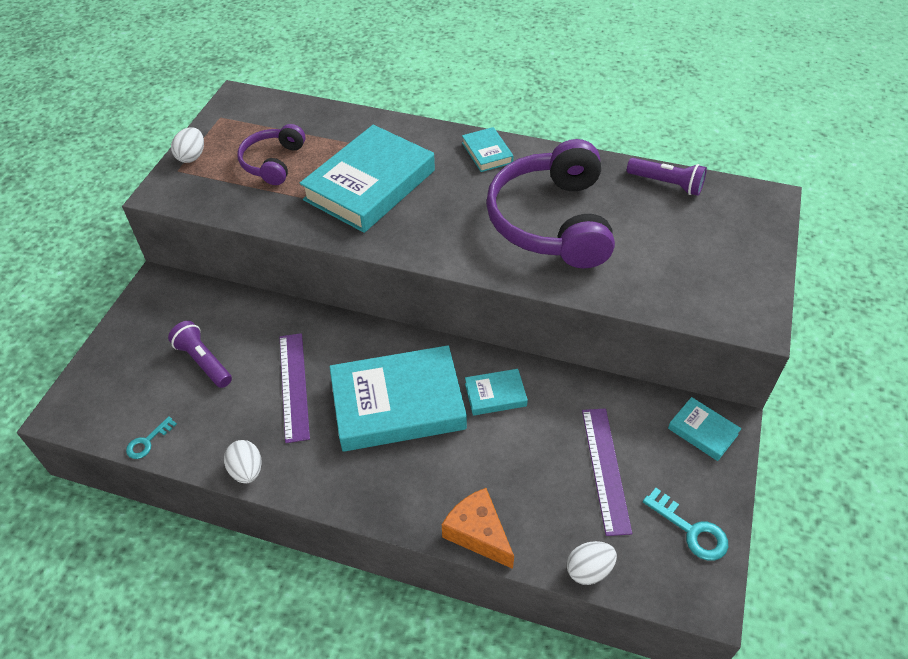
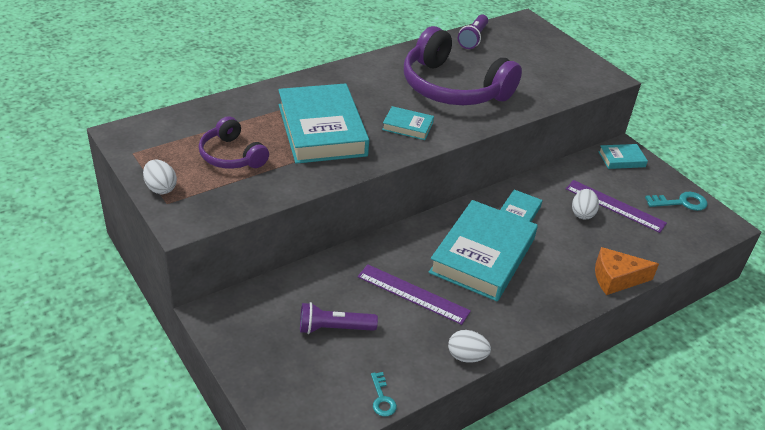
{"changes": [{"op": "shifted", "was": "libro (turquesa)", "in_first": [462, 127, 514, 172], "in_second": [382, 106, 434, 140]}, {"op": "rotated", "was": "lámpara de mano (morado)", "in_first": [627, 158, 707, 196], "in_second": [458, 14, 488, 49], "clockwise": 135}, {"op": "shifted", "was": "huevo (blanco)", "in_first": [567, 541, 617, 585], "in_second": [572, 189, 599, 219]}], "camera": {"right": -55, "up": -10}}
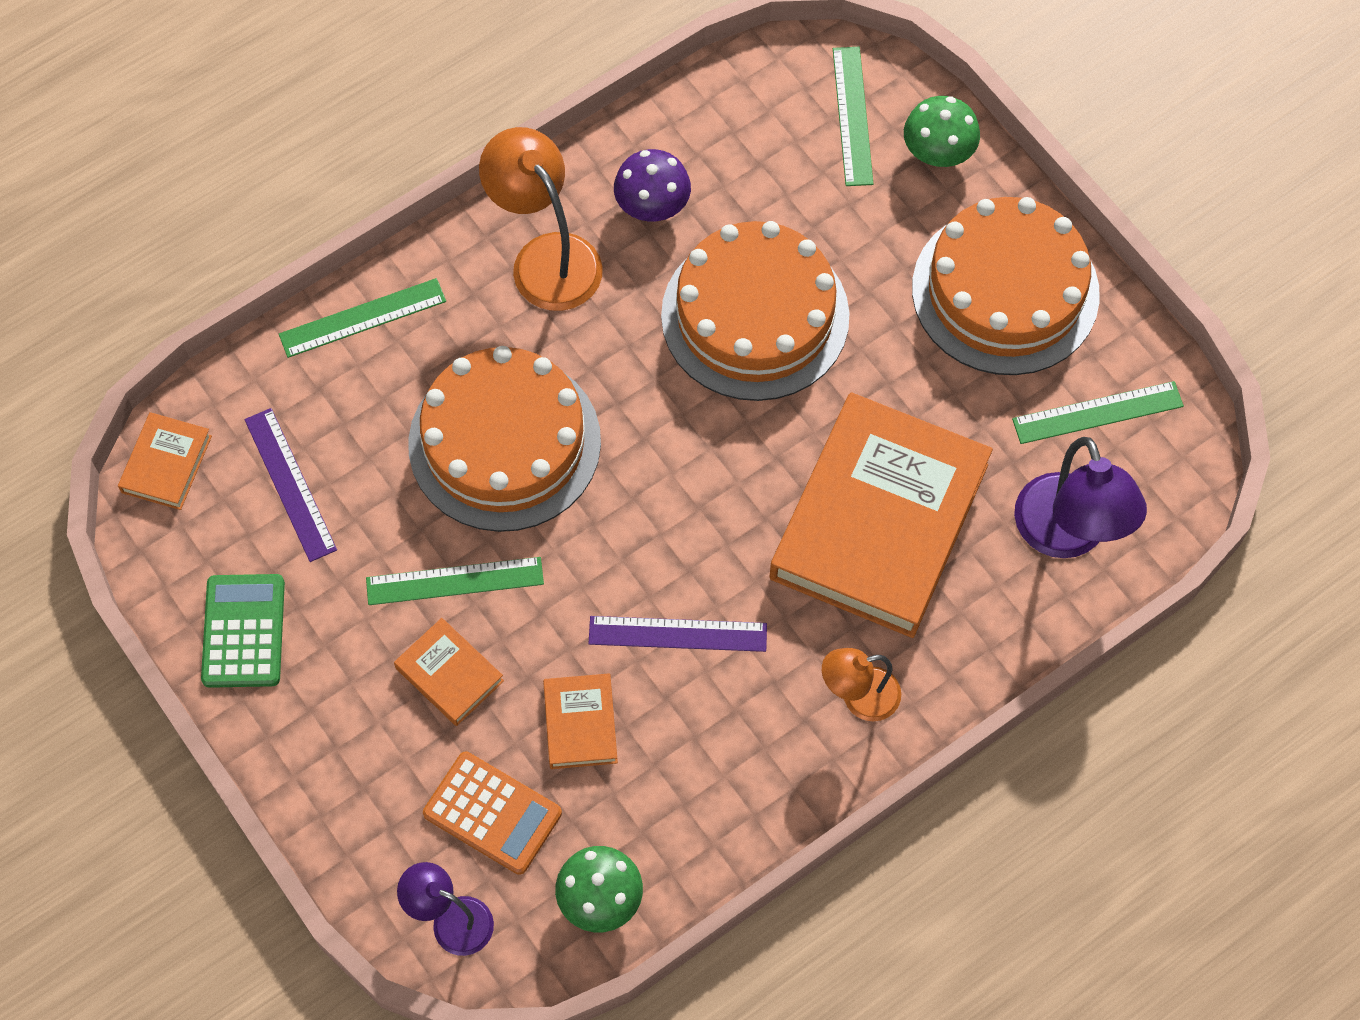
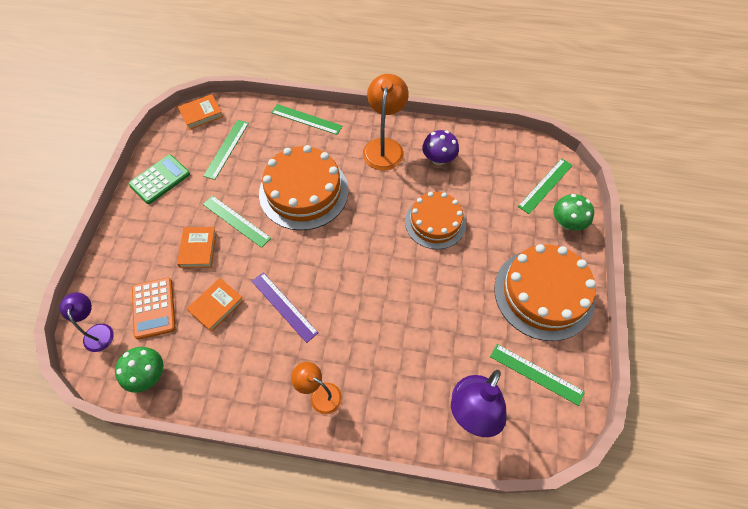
{"changes": [{"op": "repainted", "was": "regla (morado)", "now": "regla (verde)", "in_first": [245, 408, 337, 562], "in_second": [203, 120, 249, 180]}, {"op": "scaled", "was": "tarta (naranja)", "in_first": [661, 221, 850, 401], "in_second": [405, 192, 466, 249], "ratio": 0.66}, {"op": "gone", "was": "libro (naranja)", "in_first": [770, 392, 993, 638]}], "camera": {"right": 45, "up": -5}}
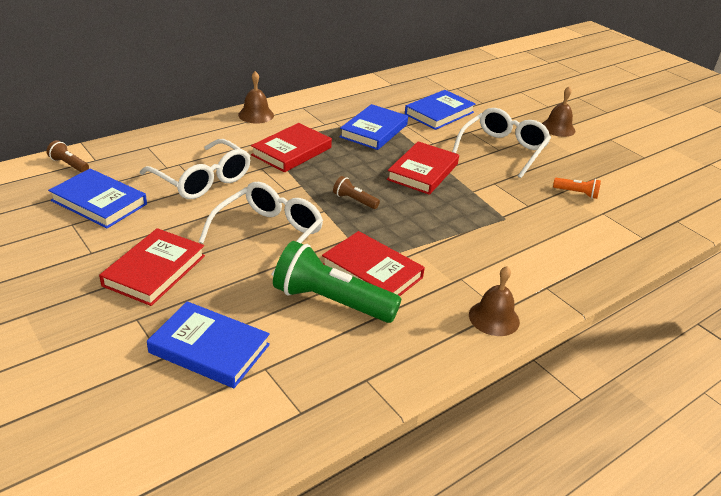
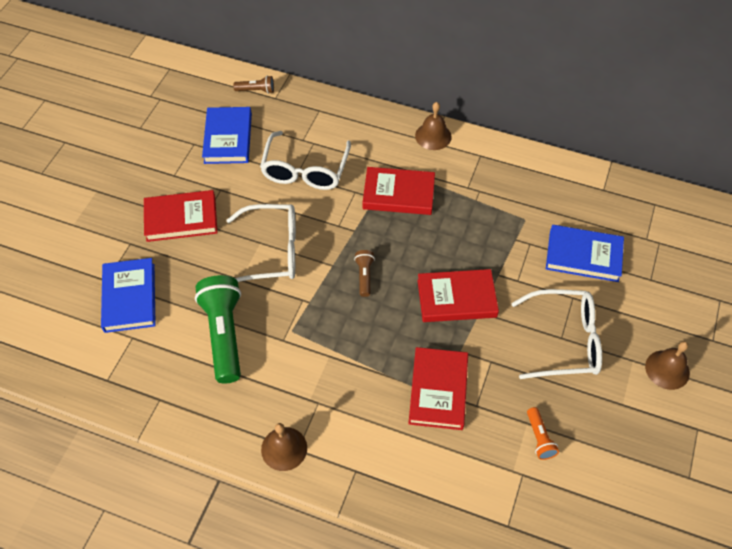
{"changes": [{"op": "rotated", "was": "lámpara de mano (marrón)", "in_first": [46, 140, 89, 173], "in_second": [233, 76, 274, 94], "clockwise": 90}, {"op": "shifted", "was": "libro (rojo)", "in_first": [322, 231, 425, 296], "in_second": [408, 347, 468, 430]}, {"op": "gone", "was": "libro (azul)", "in_first": [340, 104, 408, 150]}], "camera": {"right": 60, "up": 20}}
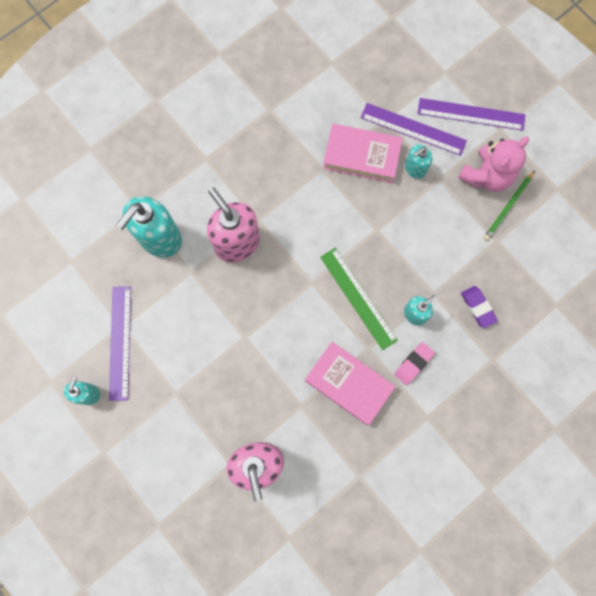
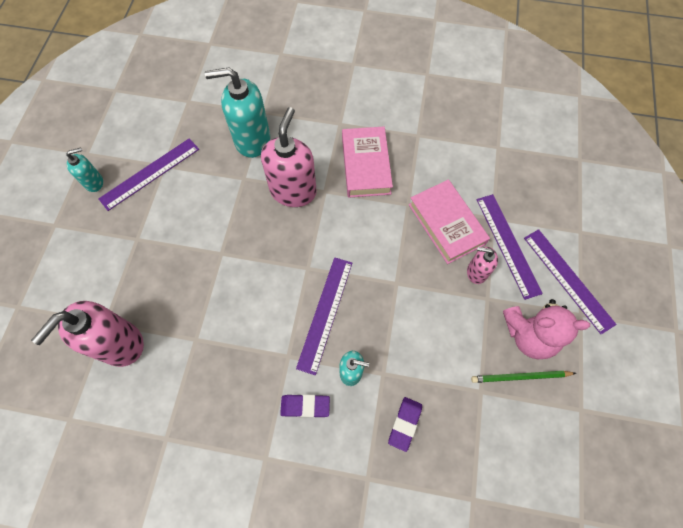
{"changes": [{"op": "repainted", "was": "goma de borrar (rosa)", "now": "goma de borrar (morado)", "in_first": [394, 342, 435, 385], "in_second": [280, 394, 330, 418]}, {"op": "repainted", "was": "regla (verde)", "now": "regla (morado)", "in_first": [320, 248, 398, 350], "in_second": [296, 257, 352, 375]}, {"op": "shifted", "was": "libro (rosa)", "in_first": [305, 342, 396, 425], "in_second": [342, 127, 393, 198]}, {"op": "repainted", "was": "dispensador de jabón (turquesa)", "now": "dispensador de jabón (rosa)", "in_first": [405, 145, 432, 179], "in_second": [467, 247, 498, 284]}], "camera": {"right": 50, "up": -10}}
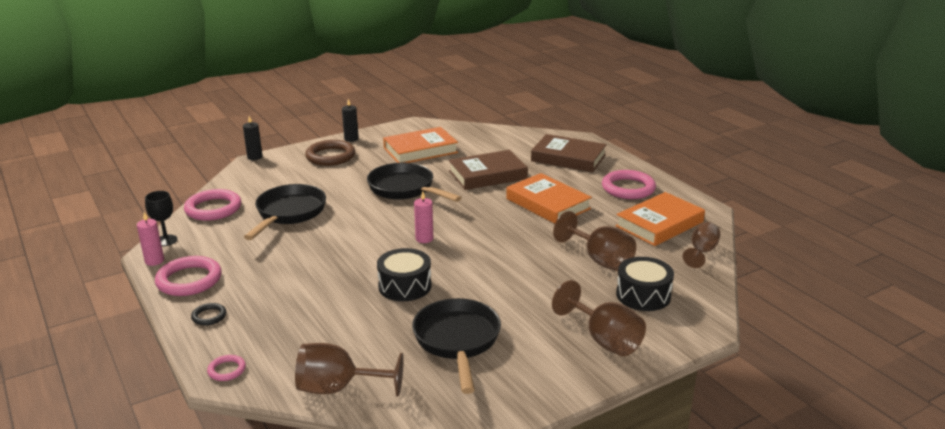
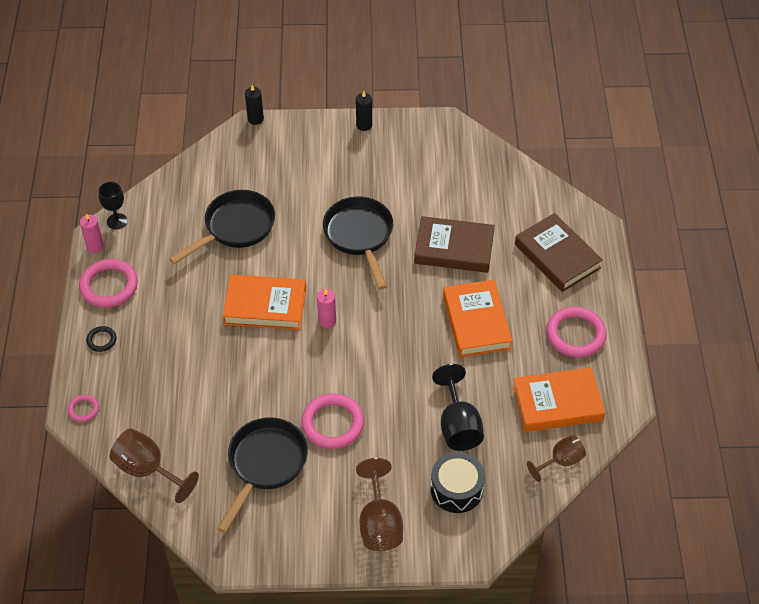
{"changes": [{"op": "shifted", "was": "libro (naranja)", "in_first": [383, 127, 458, 163], "in_second": [223, 275, 306, 330]}, {"op": "shifted", "was": "anillo (rosa)", "in_first": [184, 189, 241, 221], "in_second": [301, 393, 364, 449]}, {"op": "repainted", "was": "copa (marrón)", "now": "copa (negro)", "in_first": [553, 211, 636, 271], "in_second": [432, 364, 484, 451]}, {"op": "gone", "was": "anillo (marrón)", "in_first": [305, 140, 355, 166]}, {"op": "gone", "was": "tambor (negro)", "in_first": [377, 248, 432, 301]}], "camera": {"right": 30, "up": 25}}
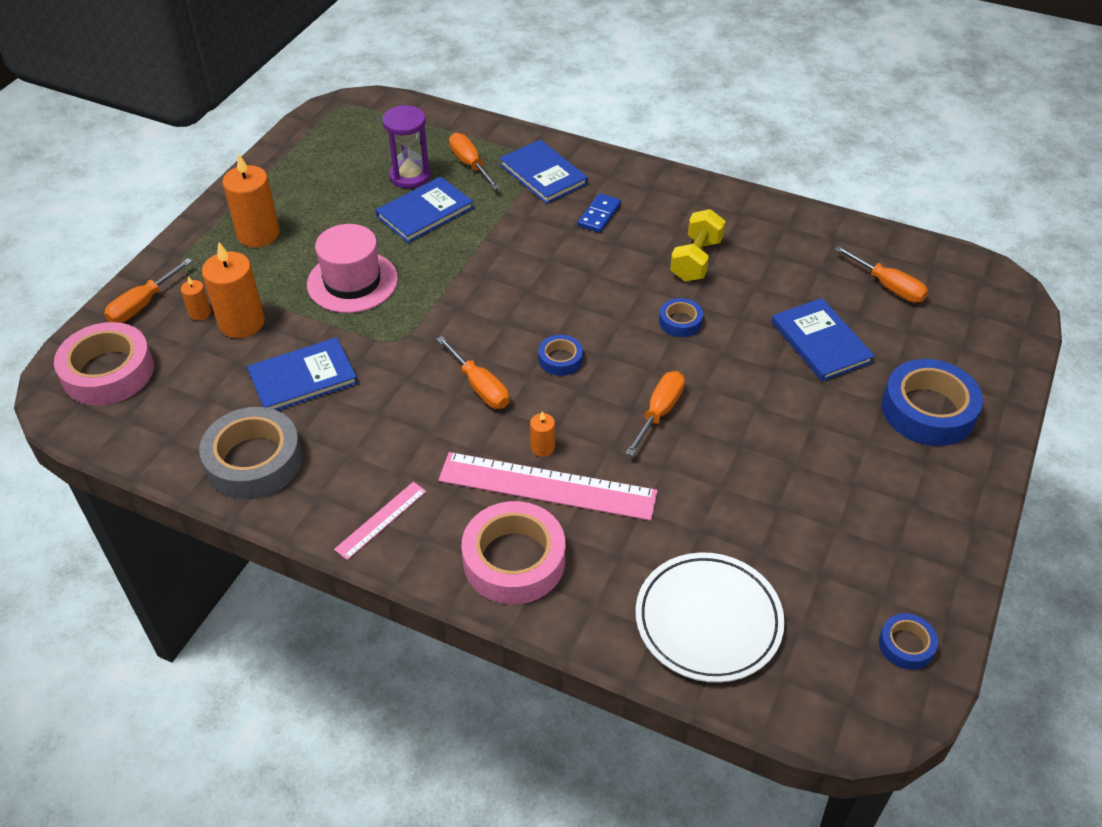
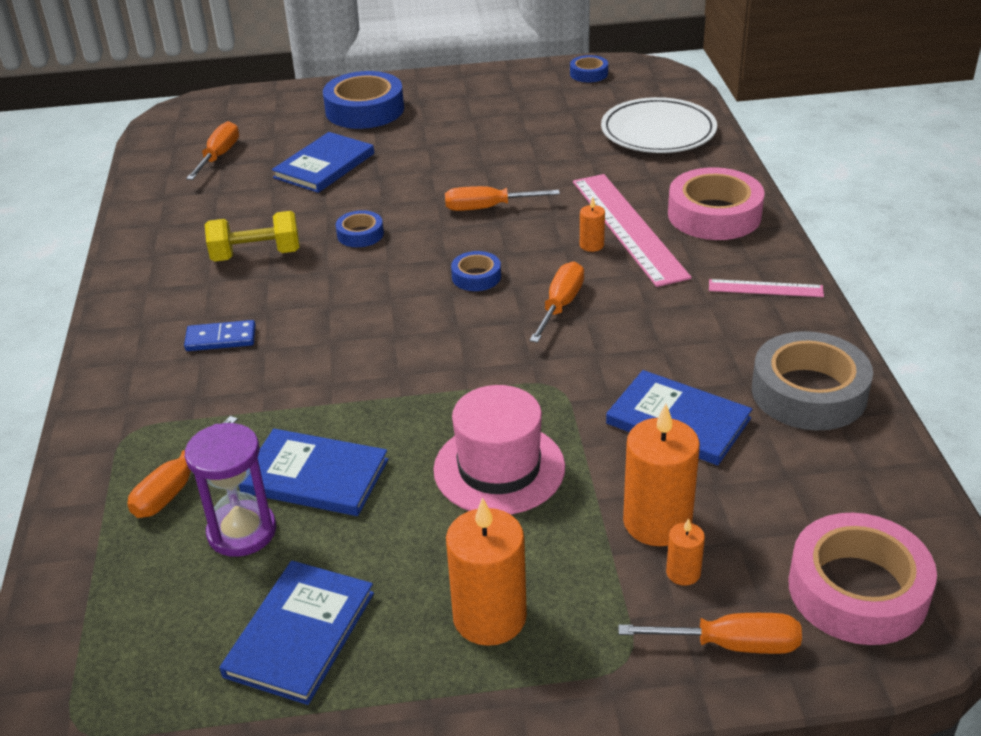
{"changes": [{"op": "shifted", "was": "libro (azul)", "in_first": [499, 140, 588, 204], "in_second": [220, 561, 374, 705]}], "camera": {"right": -120, "up": -10}}
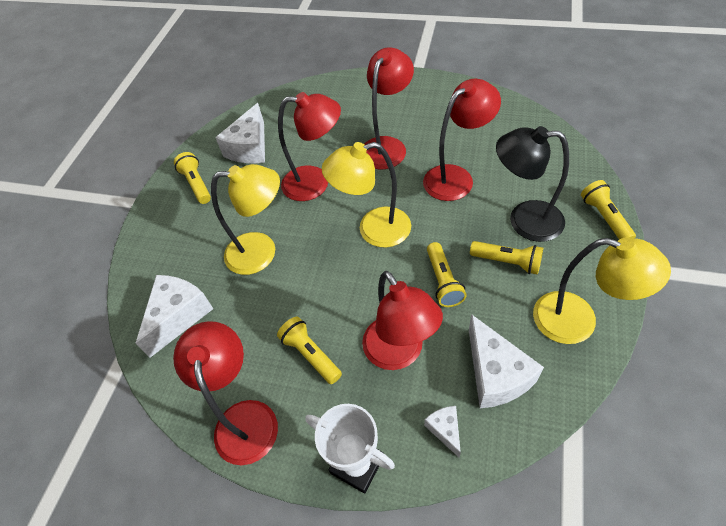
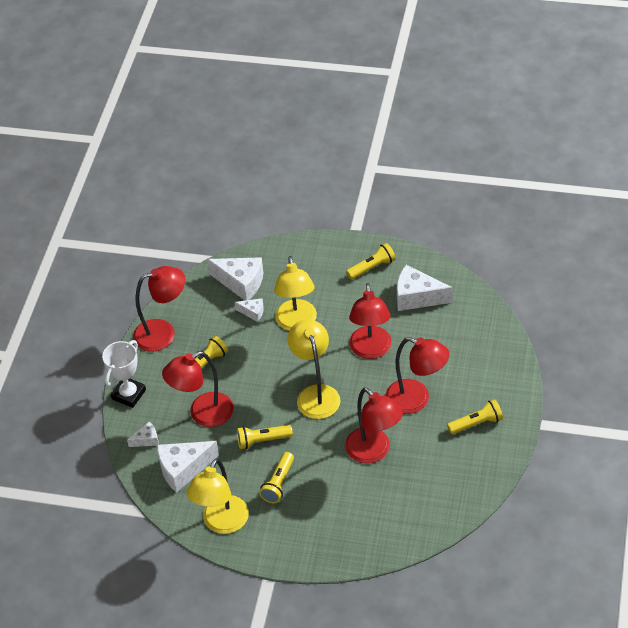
{"changes": [{"op": "new", "now": "queso (blanco)", "in_second": [235, 298, 264, 322]}, {"op": "shifted", "was": "lámpara de mano (amarillo)", "in_first": [581, 180, 636, 240], "in_second": [447, 399, 503, 434]}, {"op": "gone", "was": "lámpara (negro)", "in_first": [496, 126, 569, 242]}], "camera": {"right": 85, "up": -5}}
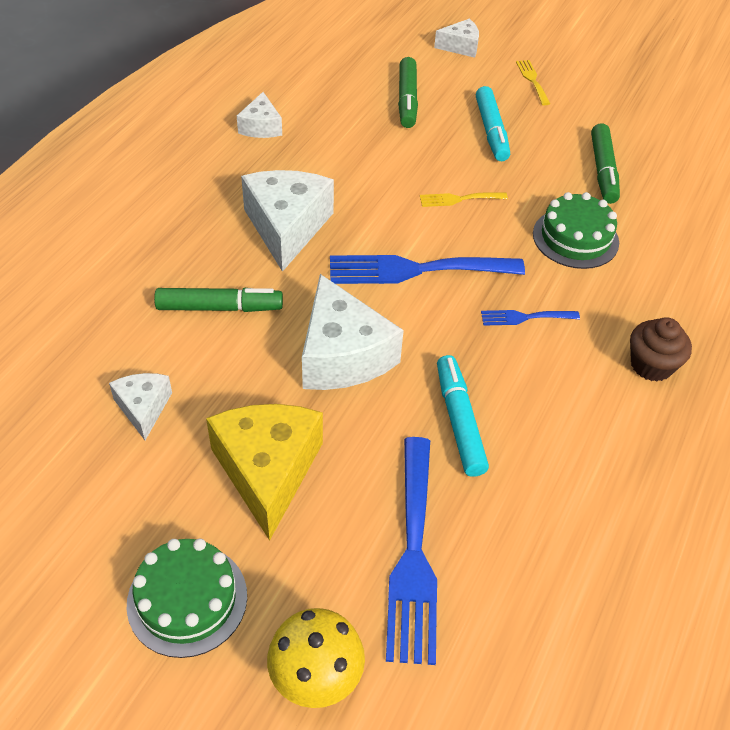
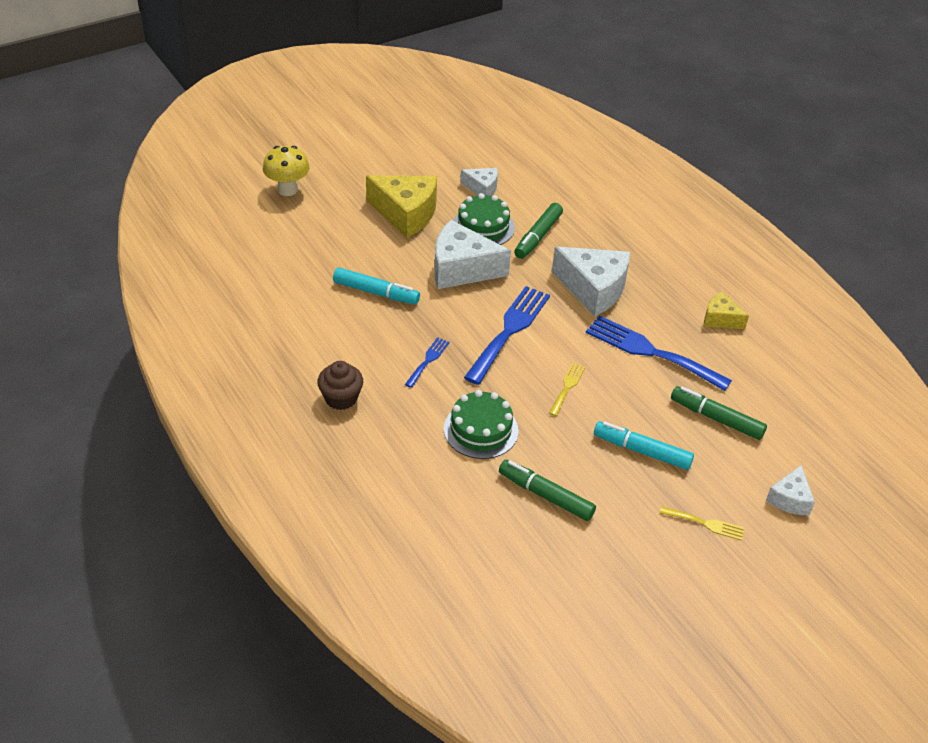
{"changes": [{"op": "shifted", "was": "tarta (verde)", "in_first": [127, 539, 247, 658], "in_second": [453, 193, 515, 245]}, {"op": "shifted", "was": "tenedor (azul)", "in_first": [386, 437, 437, 665], "in_second": [586, 315, 732, 391]}, {"op": "repainted", "was": "queso (blanco)", "now": "queso (amarillo)", "in_first": [237, 92, 282, 138], "in_second": [704, 291, 749, 329]}], "camera": {"right": 120, "up": -5}}
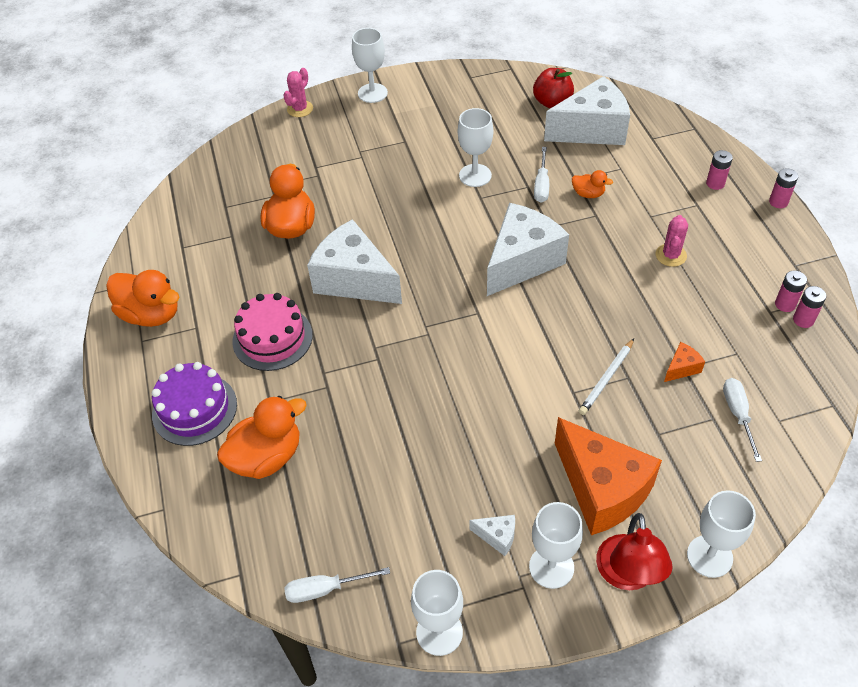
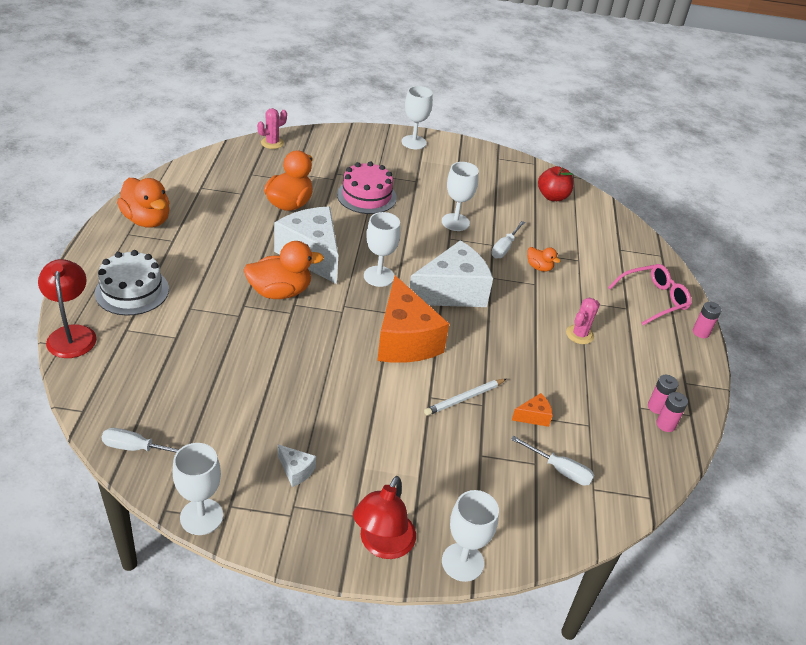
{"changes": [{"op": "new", "now": "lámpara (rojo)", "in_second": [38, 259, 97, 358]}, {"op": "repainted", "was": "tarta (morado)", "now": "tarta (blanco)", "in_first": [152, 362, 237, 446], "in_second": [95, 250, 169, 316]}, {"op": "shifted", "was": "pato (naranja)", "in_first": [217, 396, 307, 479], "in_second": [244, 241, 324, 299]}, {"op": "shifted", "was": "cactus (rosa)", "in_first": [283, 68, 313, 117], "in_second": [257, 108, 287, 149]}, {"op": "shifted", "was": "tarta (rosa)", "in_first": [232, 293, 313, 371], "in_second": [337, 161, 397, 214]}, {"op": "shifted", "was": "copa (blanco)", "in_first": [529, 502, 583, 589], "in_second": [364, 212, 401, 287]}, {"op": "shifted", "was": "queso (naranja)", "in_first": [555, 417, 662, 535], "in_second": [377, 275, 449, 363]}, {"op": "rotated", "was": "destornillador (blanco)", "in_first": [723, 378, 762, 462], "in_second": [511, 436, 595, 486], "clockwise": 105}, {"op": "swapped", "was": "pila (rosa)", "now": "gafas (rosa)", "in_first": [706, 150, 733, 190], "in_second": [608, 264, 691, 325]}, {"op": "gone", "was": "queso (blanco)", "in_first": [544, 76, 630, 145]}], "camera": {"right": 15, "up": -10}}
